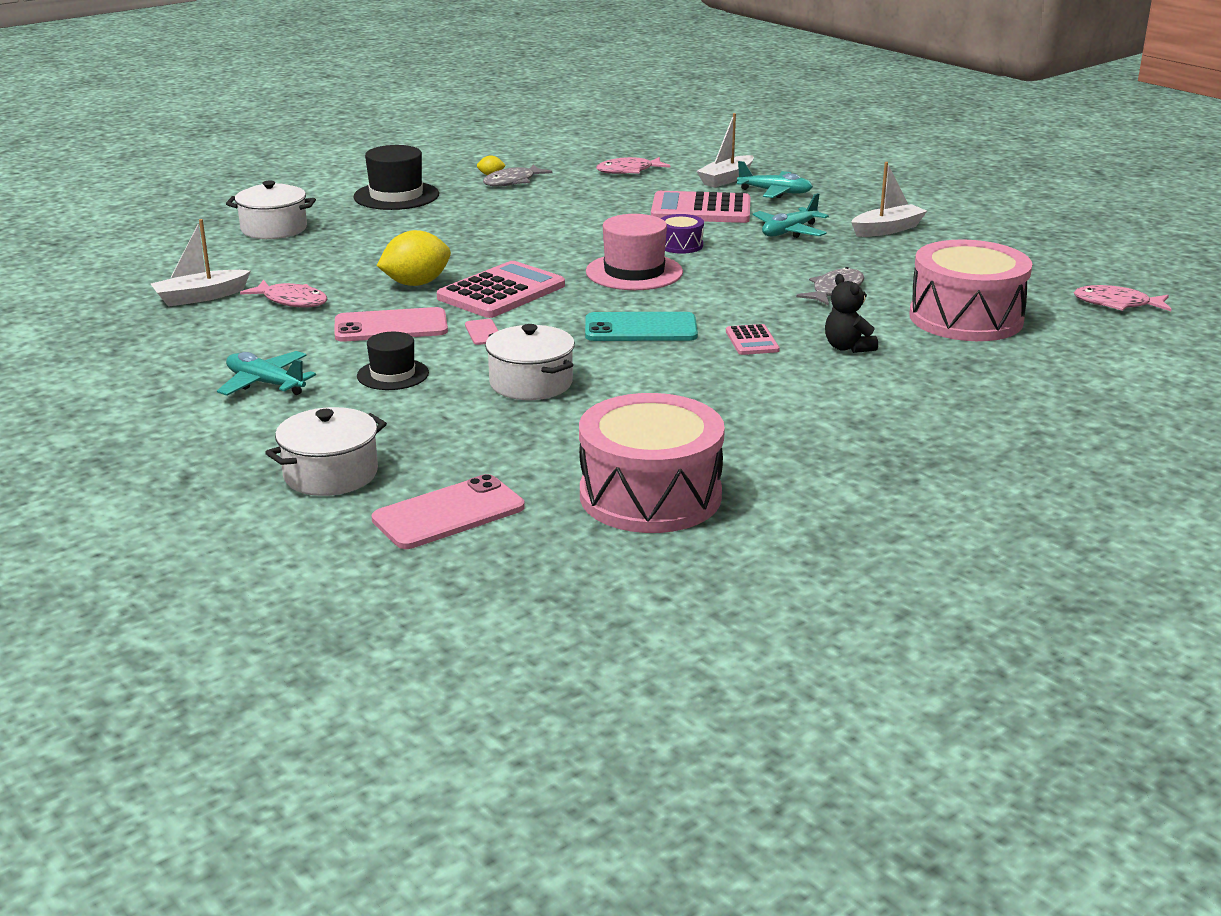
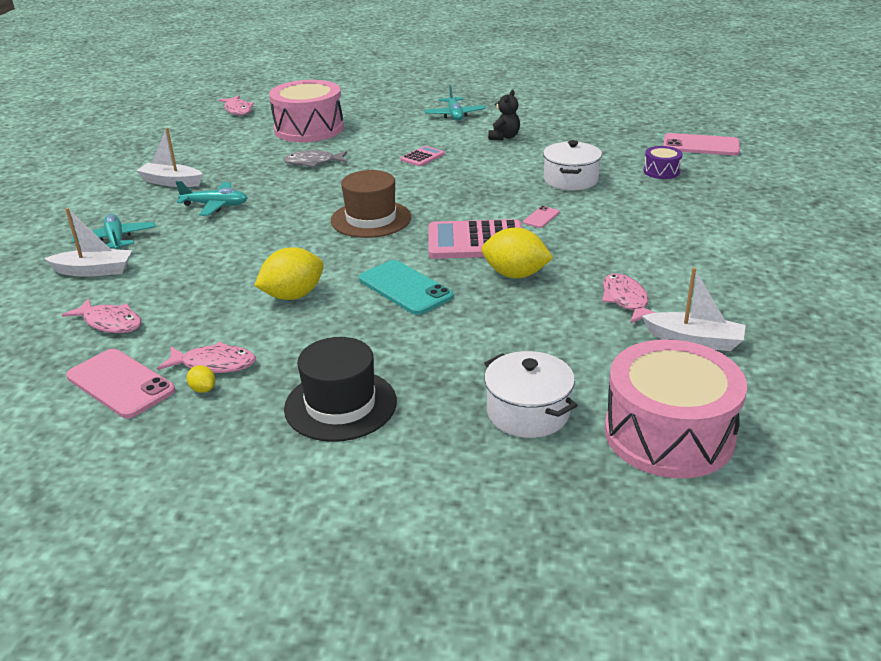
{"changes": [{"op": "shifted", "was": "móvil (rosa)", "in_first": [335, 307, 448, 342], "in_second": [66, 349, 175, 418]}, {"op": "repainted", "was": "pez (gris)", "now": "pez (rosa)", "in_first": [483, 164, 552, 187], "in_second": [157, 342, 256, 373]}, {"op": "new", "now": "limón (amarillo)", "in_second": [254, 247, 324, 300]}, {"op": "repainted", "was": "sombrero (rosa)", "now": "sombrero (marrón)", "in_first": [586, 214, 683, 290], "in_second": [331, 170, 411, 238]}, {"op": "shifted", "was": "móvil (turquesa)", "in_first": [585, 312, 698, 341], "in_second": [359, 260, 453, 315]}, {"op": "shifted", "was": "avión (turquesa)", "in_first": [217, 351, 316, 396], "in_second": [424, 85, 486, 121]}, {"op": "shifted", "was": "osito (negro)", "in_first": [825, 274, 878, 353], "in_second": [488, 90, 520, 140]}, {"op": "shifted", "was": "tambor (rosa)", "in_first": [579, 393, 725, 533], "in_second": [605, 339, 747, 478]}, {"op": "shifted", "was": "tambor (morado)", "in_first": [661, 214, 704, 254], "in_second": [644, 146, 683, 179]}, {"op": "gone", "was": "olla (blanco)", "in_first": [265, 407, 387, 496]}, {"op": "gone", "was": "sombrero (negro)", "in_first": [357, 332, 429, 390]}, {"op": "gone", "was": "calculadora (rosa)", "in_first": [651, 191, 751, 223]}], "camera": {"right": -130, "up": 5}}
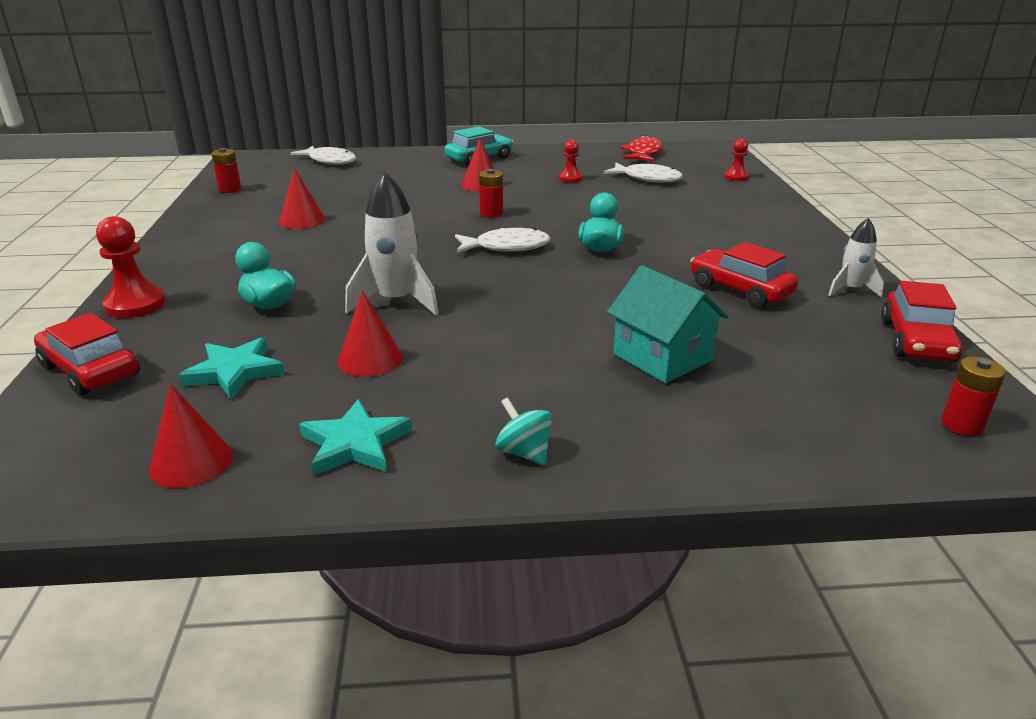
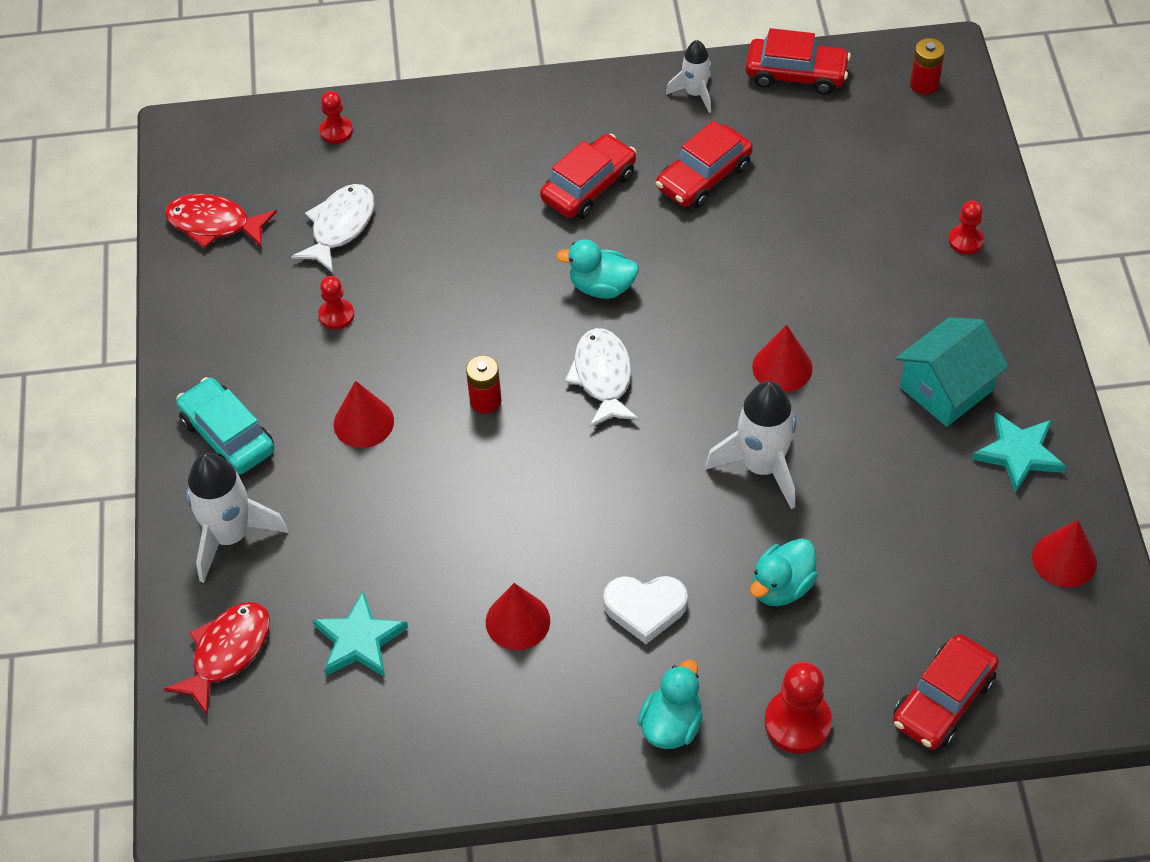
{"changes": [{"op": "repainted", "was": "pez (blanco)", "now": "pez (rojo)", "in_first": [290, 145, 356, 165], "in_second": [164, 602, 270, 715]}, {"op": "new", "now": "cohete (blanco)", "in_second": [186, 453, 288, 583]}, {"op": "shifted", "was": "estrella (turquesa)", "in_first": [179, 337, 284, 399], "in_second": [313, 592, 408, 677]}, {"op": "new", "now": "coche (rojo)", "in_second": [540, 134, 636, 219]}, {"op": "new", "now": "corazón (blanco)", "in_second": [603, 576, 688, 644]}, {"op": "new", "now": "pato (turquesa)", "in_second": [638, 660, 703, 749]}, {"op": "shifted", "was": "cono (rojo)", "in_first": [337, 291, 403, 377], "in_second": [752, 325, 813, 392]}, {"op": "shifted", "was": "casa (turquesa)", "in_first": [607, 265, 729, 383], "in_second": [896, 317, 1009, 427]}, {"op": "new", "now": "peón (rojo)", "in_second": [948, 200, 984, 254]}, {"op": "gone", "was": "pila (rojo)", "in_first": [212, 148, 241, 193]}, {"op": "gone", "was": "peonza (turquesa)", "in_first": [496, 397, 552, 465]}], "camera": {"right": -90, "up": 25}}
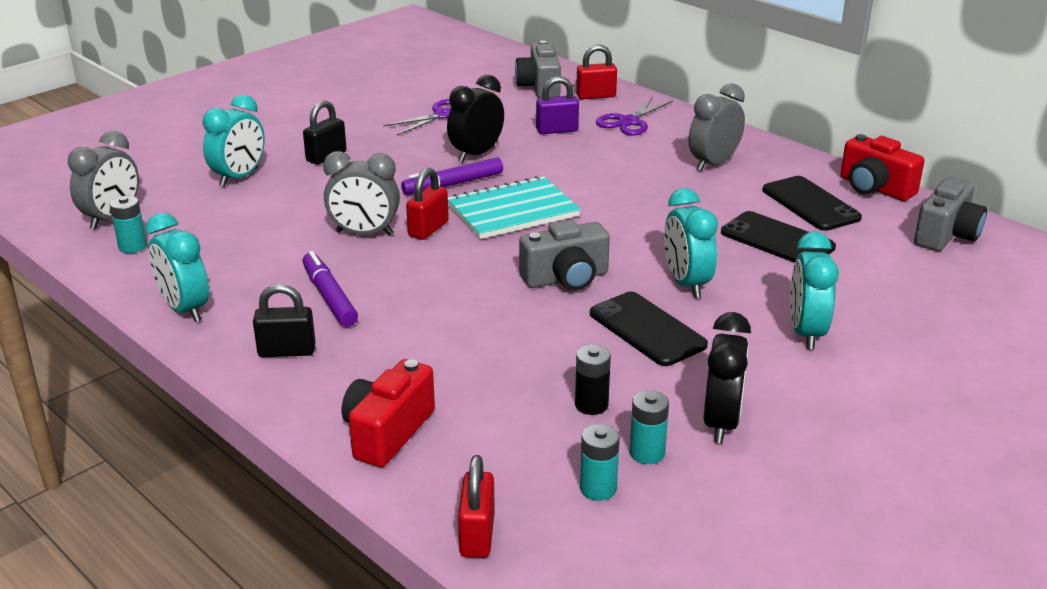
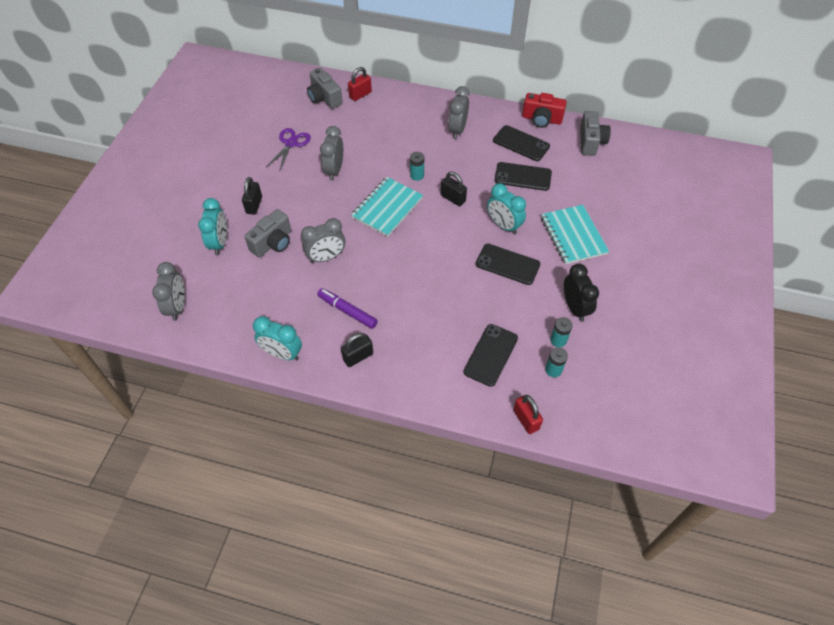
{"changes": [{"op": "shifted", "was": "cámara (gris)", "in_first": [519, 220, 610, 290], "in_second": [244, 209, 291, 257]}, {"op": "repainted", "was": "despertador (negro)", "now": "despertador (gris)", "in_first": [447, 75, 504, 162], "in_second": [320, 126, 343, 180]}, {"op": "shifted", "was": "pila (turquesa)", "in_first": [110, 196, 147, 253], "in_second": [410, 152, 424, 181]}, {"op": "new", "now": "candado (negro)", "in_second": [441, 172, 467, 207]}, {"op": "new", "now": "móvil (negro)", "in_second": [464, 324, 518, 387]}, {"op": "swapped", "was": "despertador (turquesa)", "now": "cuaderno (turquesa)", "in_first": [790, 231, 839, 349], "in_second": [541, 205, 609, 264]}, {"op": "gone", "was": "cámara (rojo)", "in_first": [342, 359, 435, 467]}, {"op": "gone", "was": "rotulador (morado)", "in_first": [401, 157, 503, 195]}, {"op": "gone", "was": "candado (rojo)", "in_first": [406, 168, 449, 240]}, {"op": "gone", "was": "candado (morado)", "in_first": [536, 76, 579, 134]}, {"op": "gone", "was": "pila (negro)", "in_first": [575, 345, 611, 415]}, {"op": "gone", "was": "tijeras (morado)", "in_first": [596, 97, 673, 136]}], "camera": {"right": -30, "up": 25}}
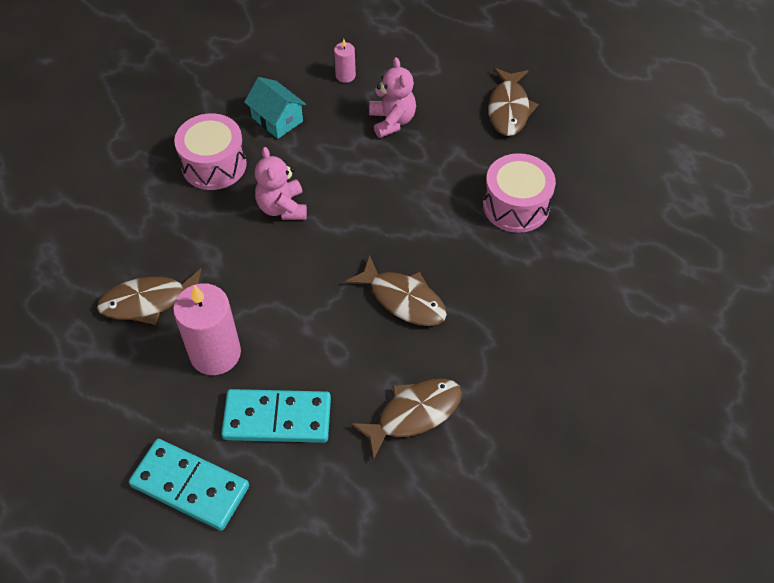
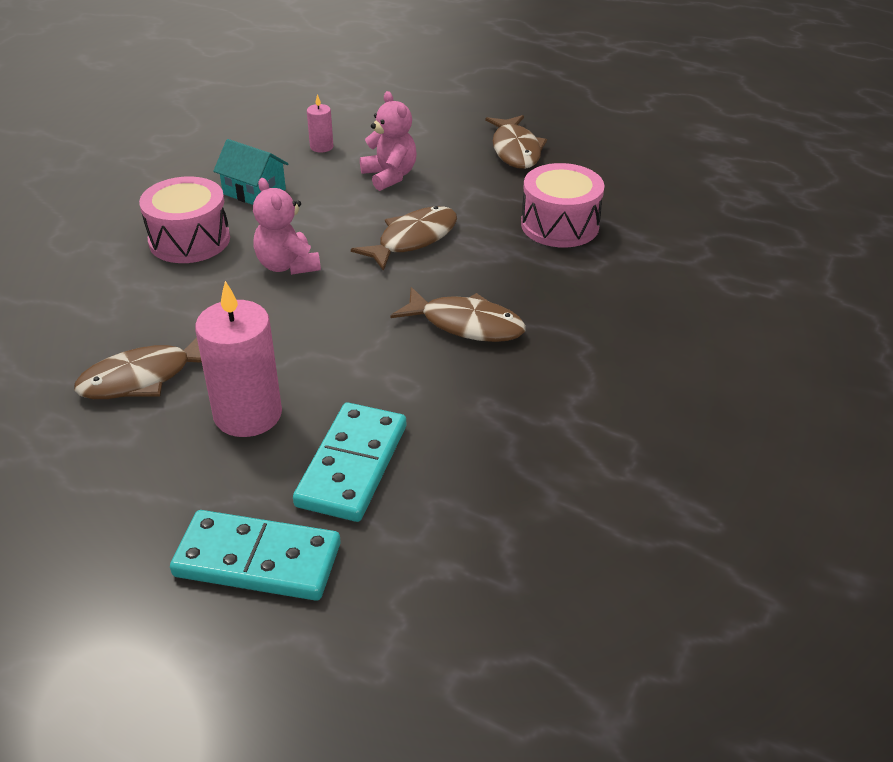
{"changes": [{"op": "rotated", "was": "ficha de dominó (turquesa)", "in_first": [221, 389, 331, 443], "in_second": [293, 403, 406, 522], "clockwise": -60}, {"op": "shifted", "was": "pez (marrón)", "in_first": [350, 379, 462, 460], "in_second": [351, 206, 457, 271]}], "camera": {"right": -15, "up": -15}}
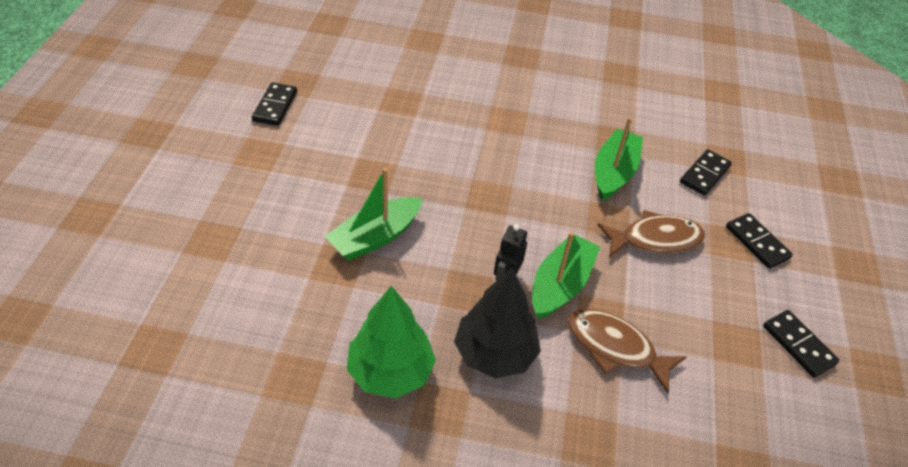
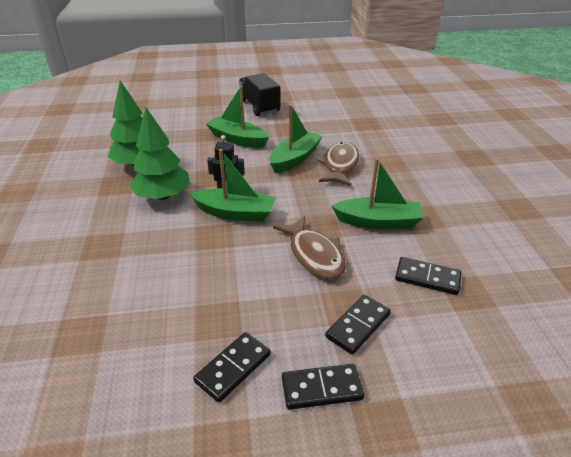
{"changes": [{"op": "repainted", "was": "árbol (negro)", "now": "árbol (verde)", "in_first": [454, 268, 541, 378], "in_second": [129, 108, 190, 200]}, {"op": "new", "now": "camión (negro)", "in_second": [239, 73, 281, 116]}, {"op": "new", "now": "barco (verde)", "in_second": [269, 104, 322, 173]}, {"op": "shifted", "was": "ficha de dominó (negro)", "in_first": [252, 82, 297, 126], "in_second": [282, 364, 364, 410]}, {"op": "shifted", "was": "pez (marrón)", "in_first": [568, 309, 686, 394], "in_second": [316, 142, 359, 186]}], "camera": {"right": 75, "up": -10}}
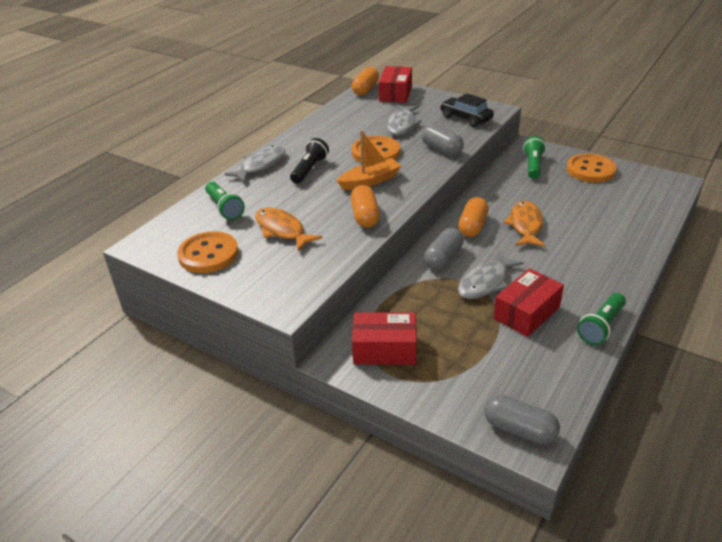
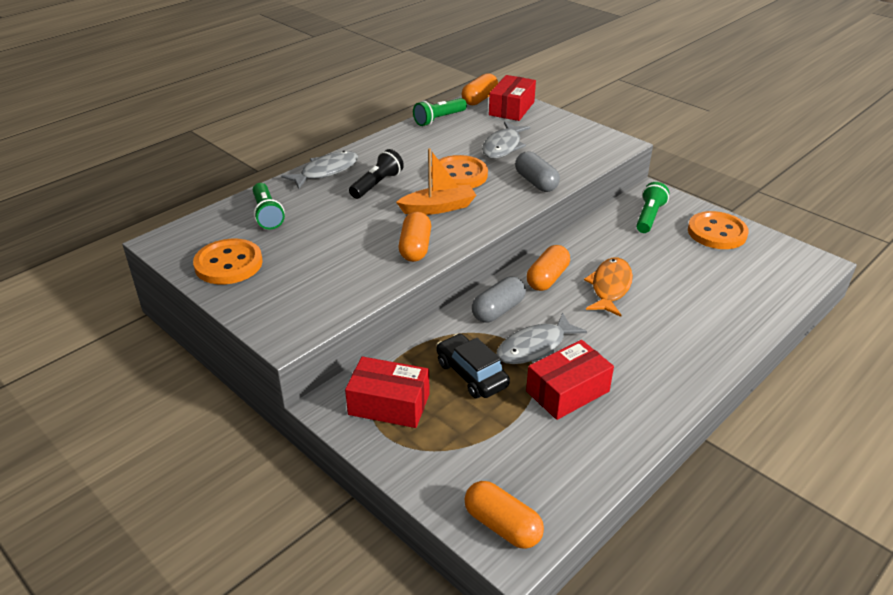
{"changes": [{"op": "shifted", "was": "lámpara de mano (verde)", "in_first": [577, 293, 626, 345], "in_second": [413, 98, 467, 126]}, {"op": "shifted", "was": "coche (negro)", "in_first": [440, 93, 494, 127], "in_second": [436, 334, 510, 399]}, {"op": "repainted", "was": "cápsula (gris)", "now": "cápsula (naranja)", "in_first": [484, 395, 560, 444], "in_second": [464, 481, 544, 549]}, {"op": "gone", "was": "pez (naranja)", "in_first": [255, 208, 322, 251]}], "camera": {"right": 10, "up": 0}}
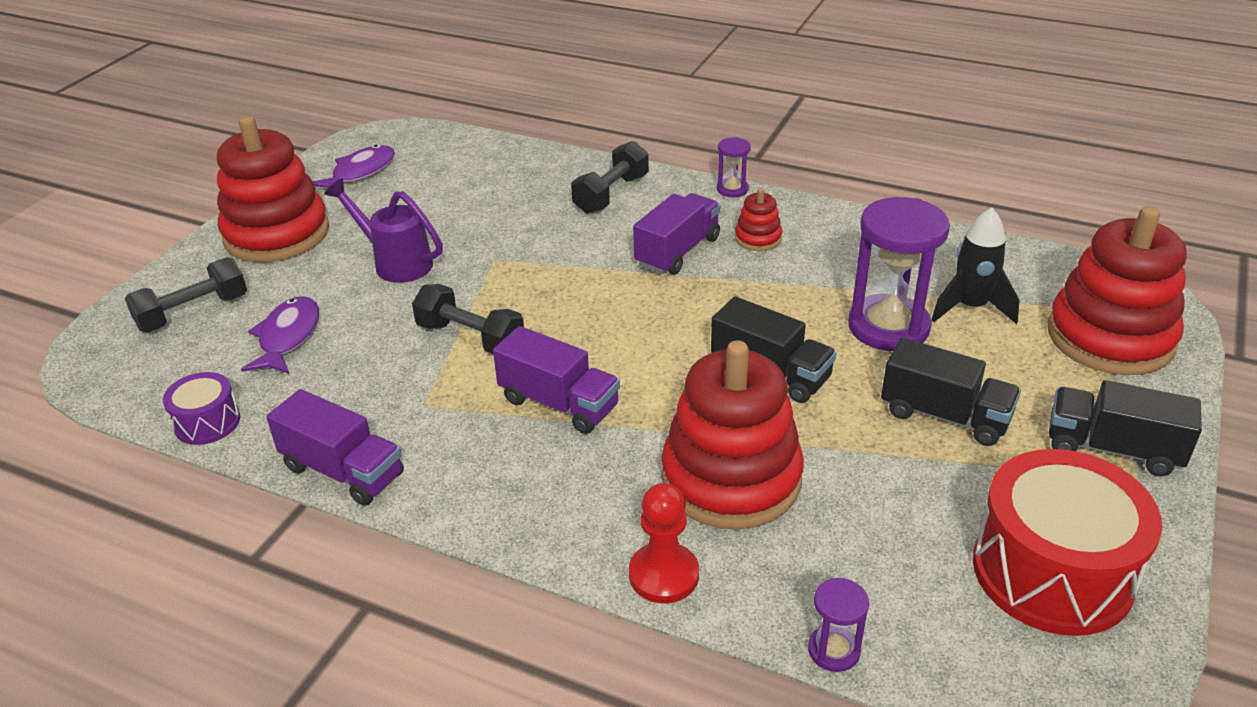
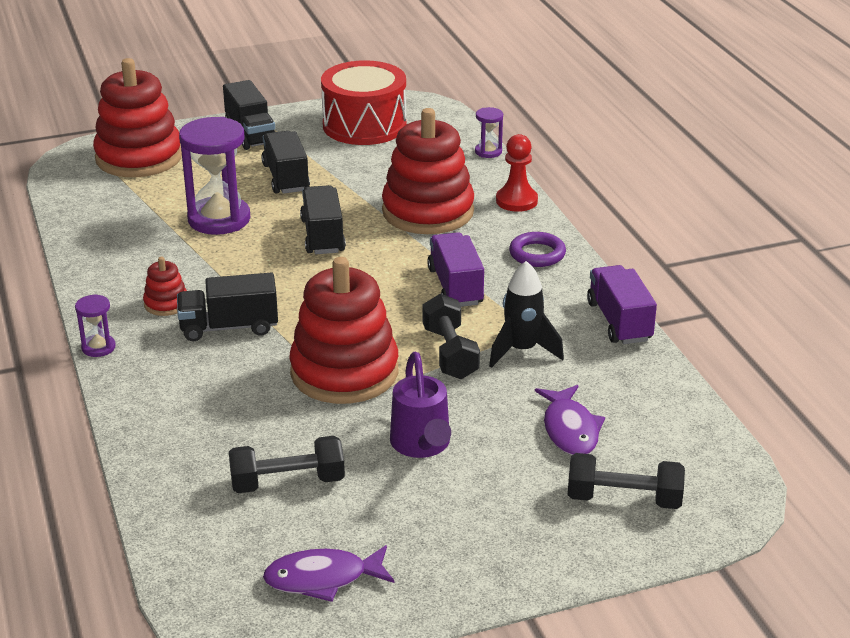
{"changes": [{"op": "repainted", "was": "camión (morado)", "now": "camión (negro)", "in_first": [633, 193, 720, 275], "in_second": [177, 273, 278, 341]}, {"op": "shifted", "was": "mancuerna (negro)", "in_first": [571, 141, 649, 214], "in_second": [229, 436, 345, 493]}, {"op": "shifted", "was": "juguete apilable (rojo)", "in_first": [217, 116, 329, 262], "in_second": [289, 257, 398, 404]}, {"op": "shifted", "was": "cohete (negro)", "in_first": [931, 208, 1020, 324], "in_second": [489, 261, 564, 368]}, {"op": "new", "now": "anillo (morado)", "in_second": [509, 232, 566, 267]}, {"op": "rotated", "was": "pez (morado)", "in_first": [241, 296, 319, 374], "in_second": [535, 385, 605, 455], "clockwise": -60}, {"op": "gone", "was": "tambor (morado)", "in_first": [163, 372, 240, 445]}], "camera": {"right": -135, "up": -5}}
